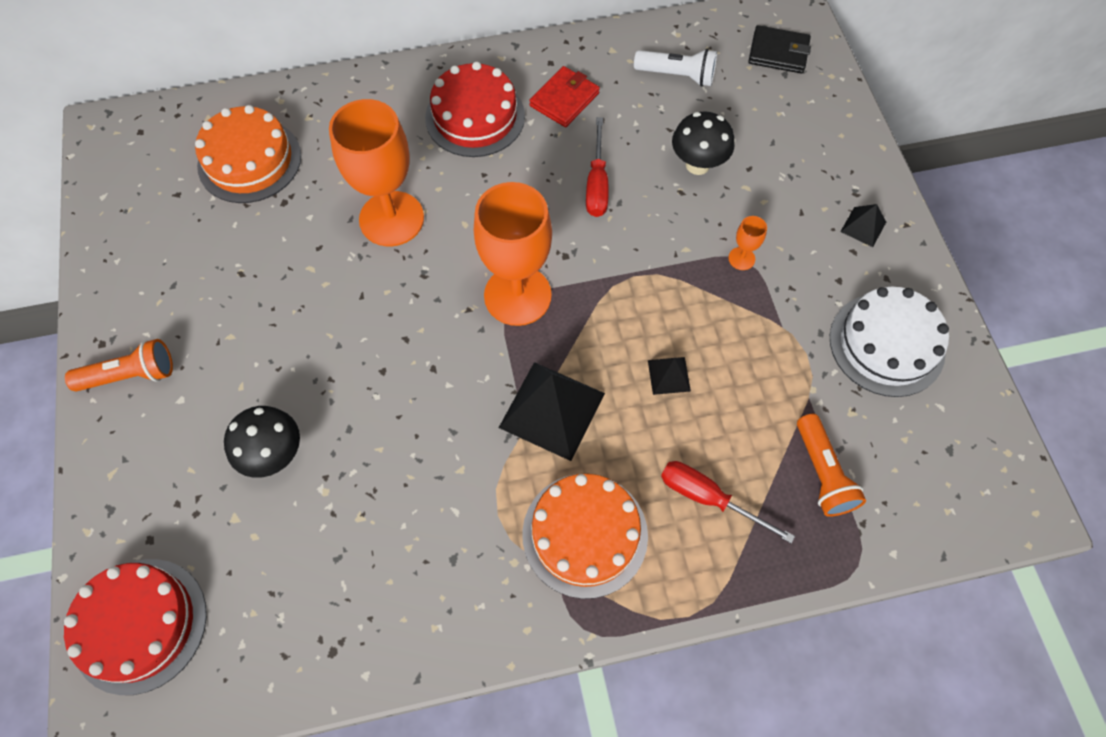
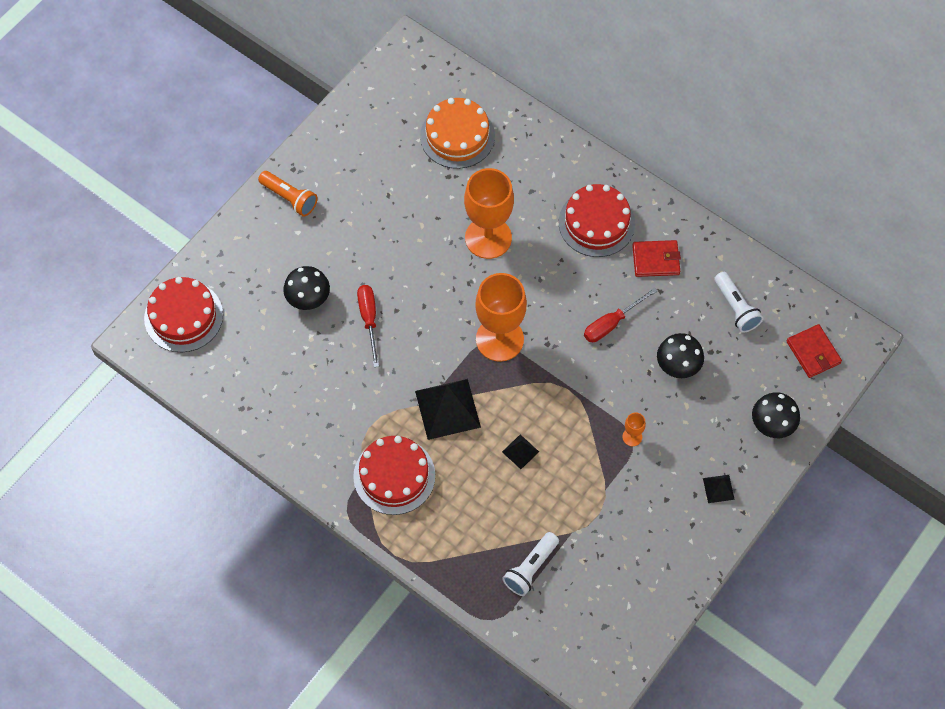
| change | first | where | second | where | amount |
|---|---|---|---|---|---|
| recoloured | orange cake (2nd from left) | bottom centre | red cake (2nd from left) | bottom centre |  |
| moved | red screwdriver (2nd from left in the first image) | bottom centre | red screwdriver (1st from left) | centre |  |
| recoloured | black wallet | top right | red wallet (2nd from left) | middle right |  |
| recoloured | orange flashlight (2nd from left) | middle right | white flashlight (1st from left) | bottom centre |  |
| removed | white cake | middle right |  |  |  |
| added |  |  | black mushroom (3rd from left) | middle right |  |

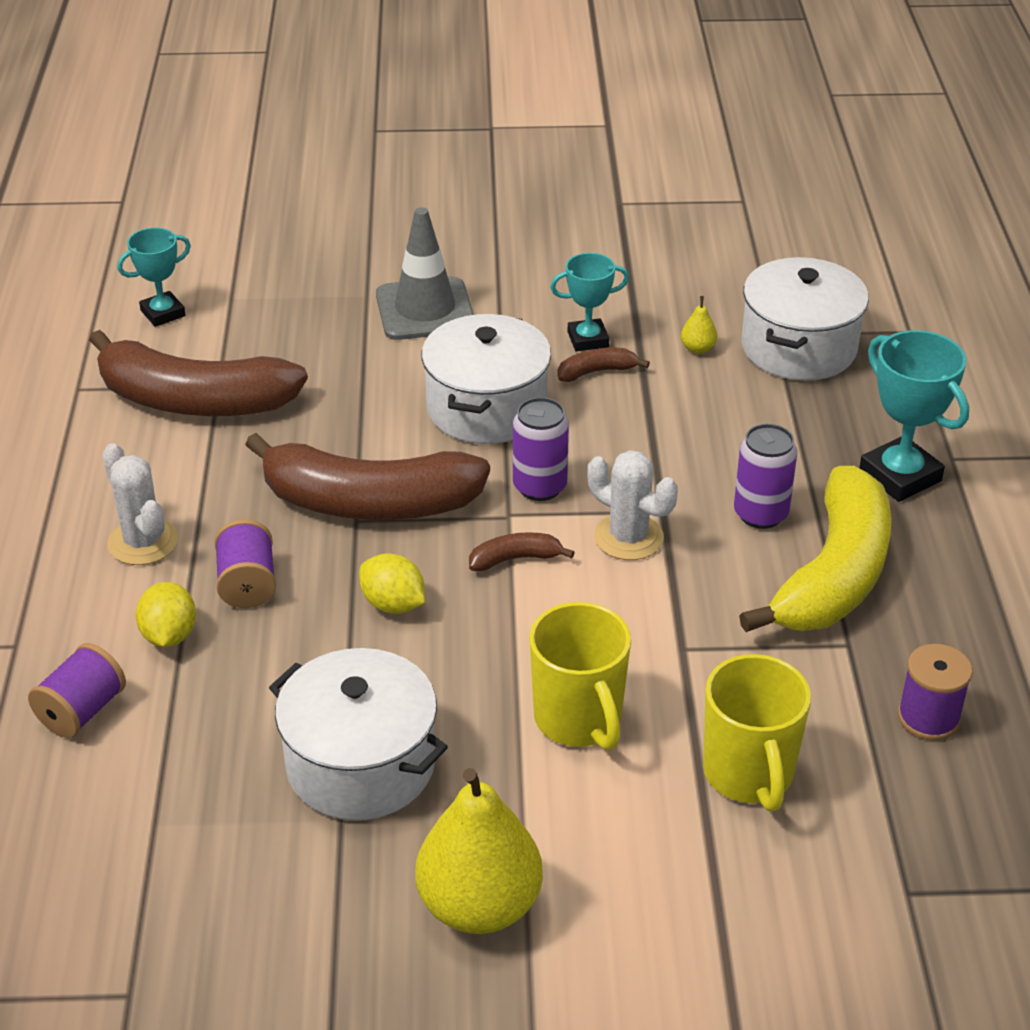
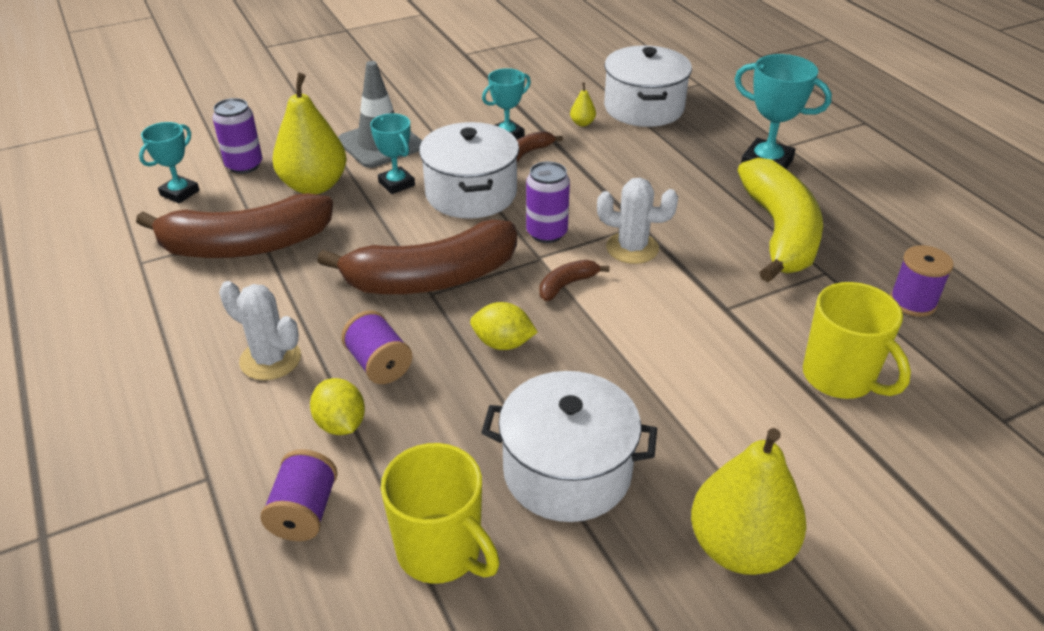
| change | first | where | second | where | amount |
|---|---|---|---|---|---|
| moved | yellow mug (1st from left) | centre |  | bottom centre |  |
| moved | purple can (2nd from left in the first image) | middle right | purple can (1st from left) | top left |  |
| added |  |  | yellow pear (1st from left) | top left |  |
| added |  |  | turquoise trophy (2nd from left) | top centre |  |

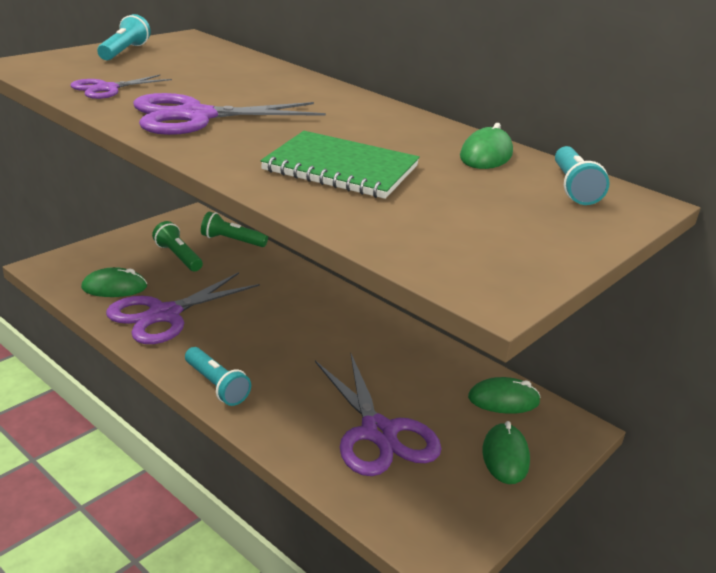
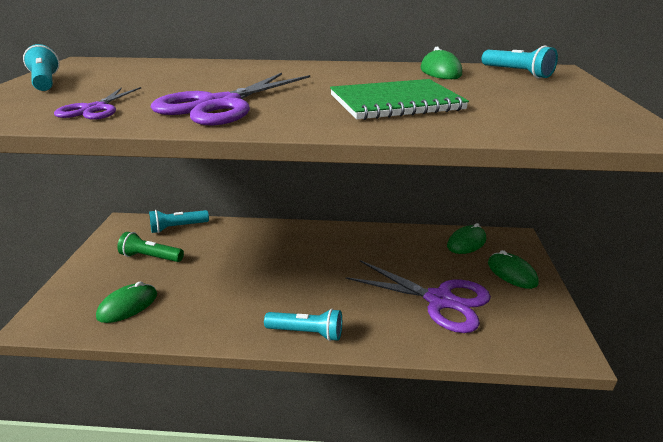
| change | first | where | second | where | amount |
|---|---|---|---|---|---|
| removed | purple scissors (2nd from left) | middle left |  |  |  |
| recoloured | green flashlight (2nd from left) | middle left | turquoise flashlight (2nd from left) | middle left |  |

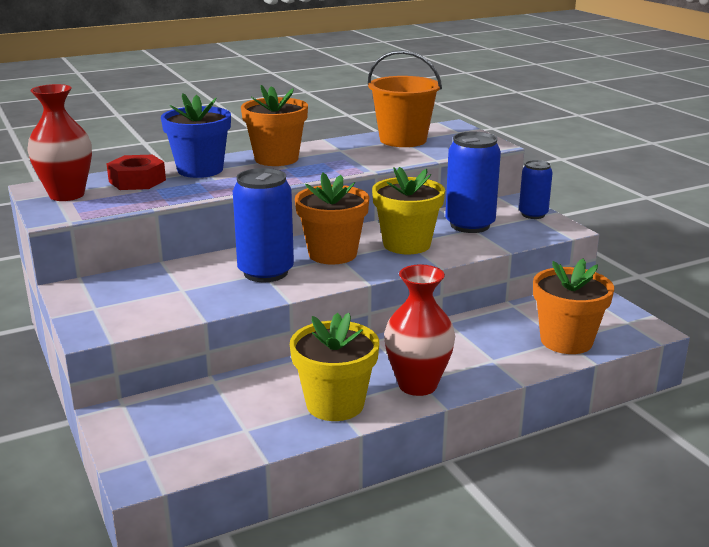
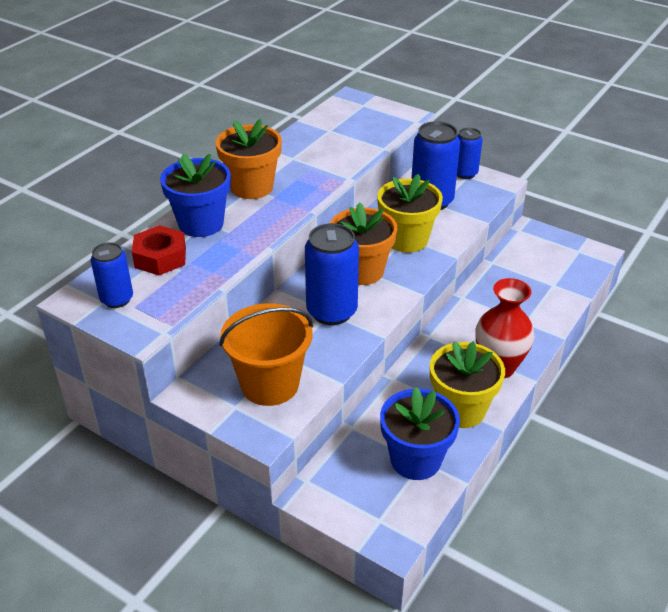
| change | first | where | second | where | amount |
|---|---|---|---|---|---|
| replaced | red vase (1st from left) | top left | blue can (1st from left) | middle left |  |
| moved | orange bucket | top centre |  | centre |  |
| removed | orange flower pot (3rd from left) | middle right |  |  |  |
| added |  |  | blue flower pot (2nd from left) | bottom centre |  |

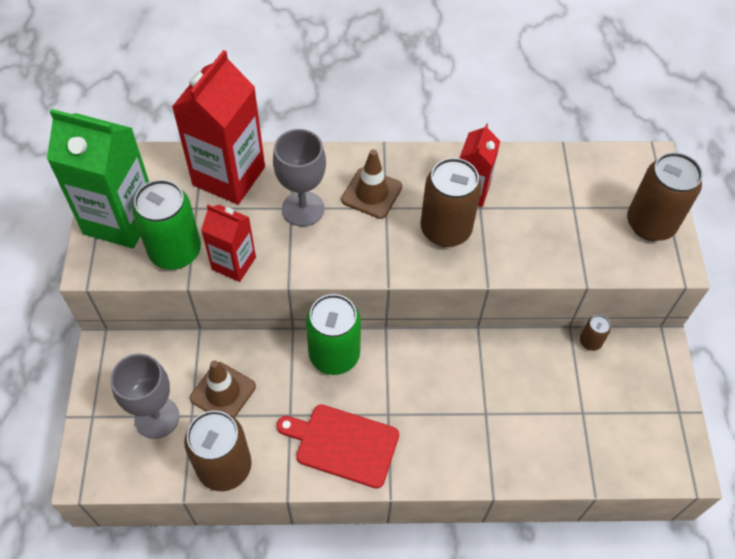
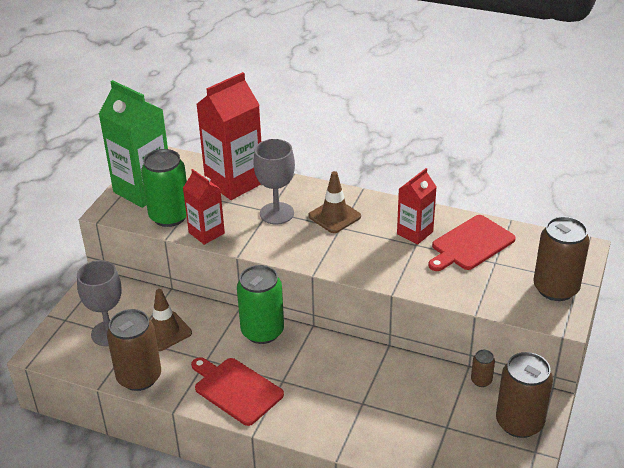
| change | first | where | second | where | amount |
|---|---|---|---|---|---|
| moved | brown can (2nd from left in the first image) | centre | brown can (3rd from left) | bottom right |  |
| added |  |  | red cutting board (2nd from left) | middle right |  |

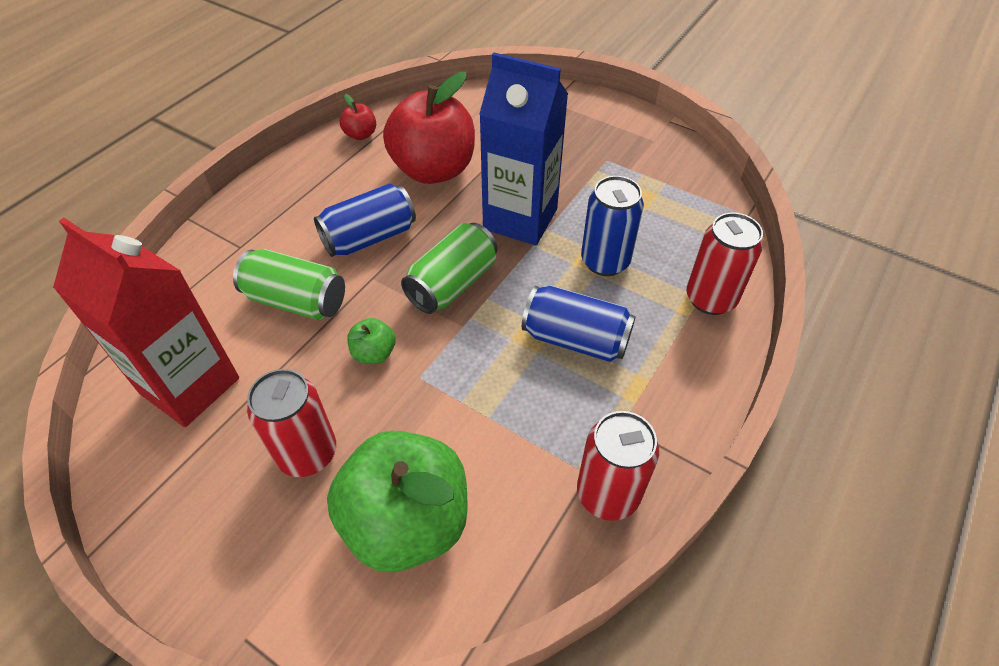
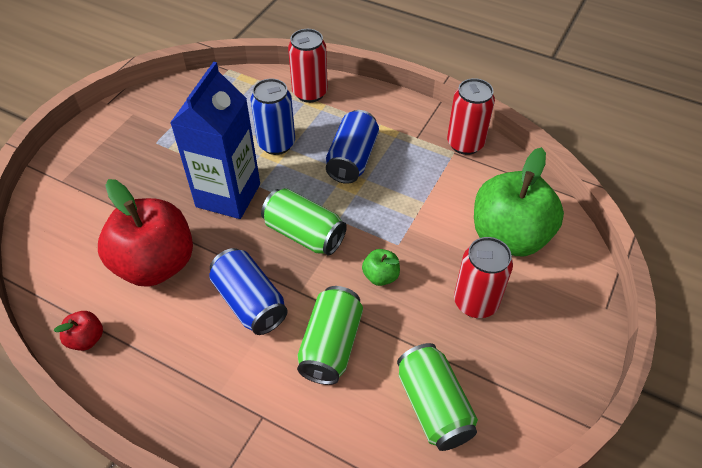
| change | first | where | second | where | amount |
|---|---|---|---|---|---|
| replaced | red carton | middle left | green can (3rd from left) | bottom centre |  |

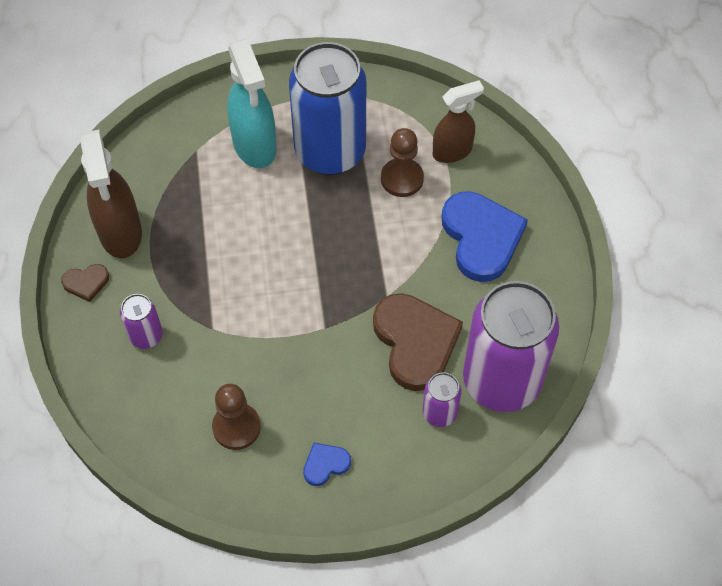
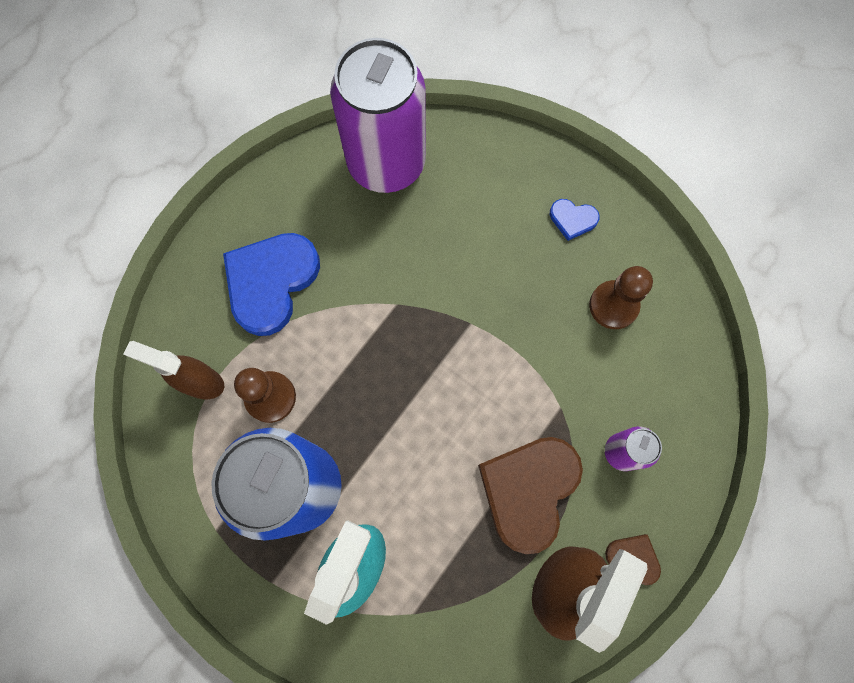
| change | first | where | second | where | amount |
|---|---|---|---|---|---|
| moved | brown heart (2nd from left in the first image) | centre | brown heart (1st from left) | bottom centre |  |
| removed | purple can (2nd from left) | bottom centre |  |  |  |

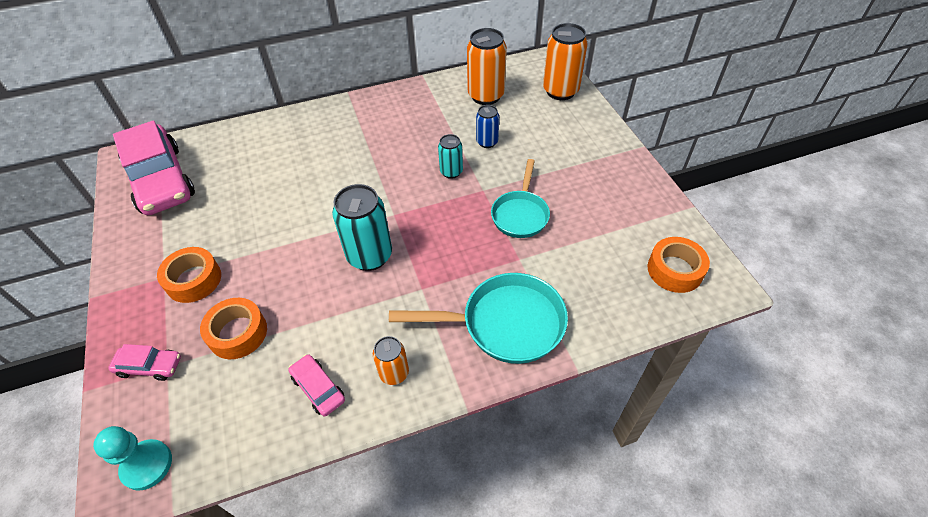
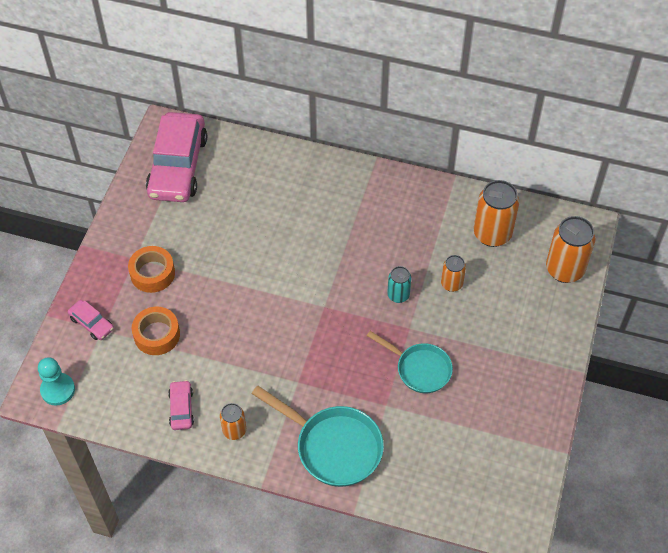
| change | first | where | second | where | amount |
|---|---|---|---|---|---|
| removed | turquoise can (1st from left) | centre |  |  |  |
| recoloured | blue can | top centre | orange can (2nd from left) | middle right |  |
| turned | turquoise pan (2nd from left) | centre |  | centre | 105 degrees counterclockwise |
| removed | orange tape (3rd from left) | middle right |  |  |  |

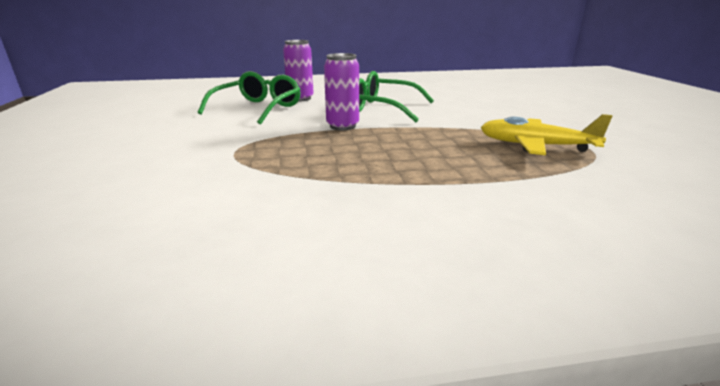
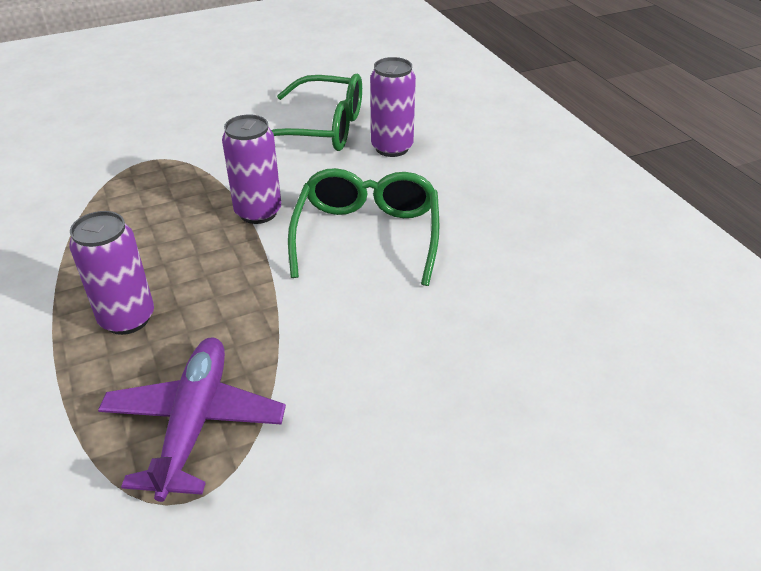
| change | first | where | second | where | amount |
|---|---|---|---|---|---|
| recoloured | yellow plane | middle right | purple plane | bottom left |  |
| added |  |  | purple can (1st from left) | middle left |  |

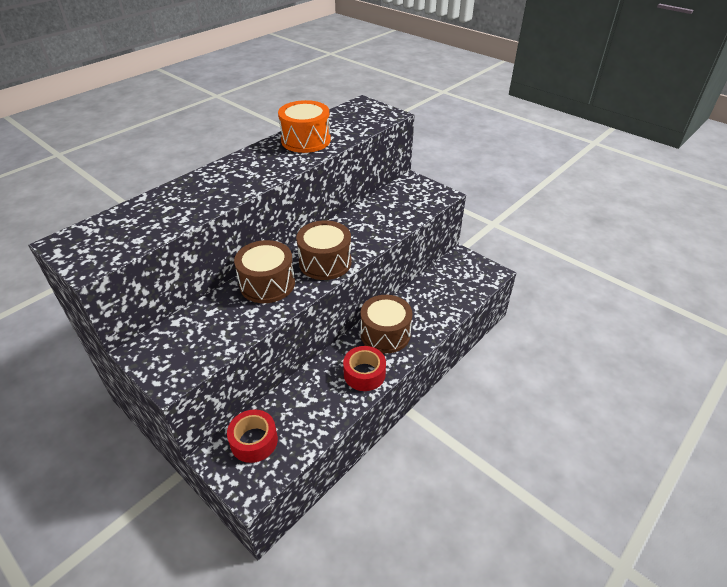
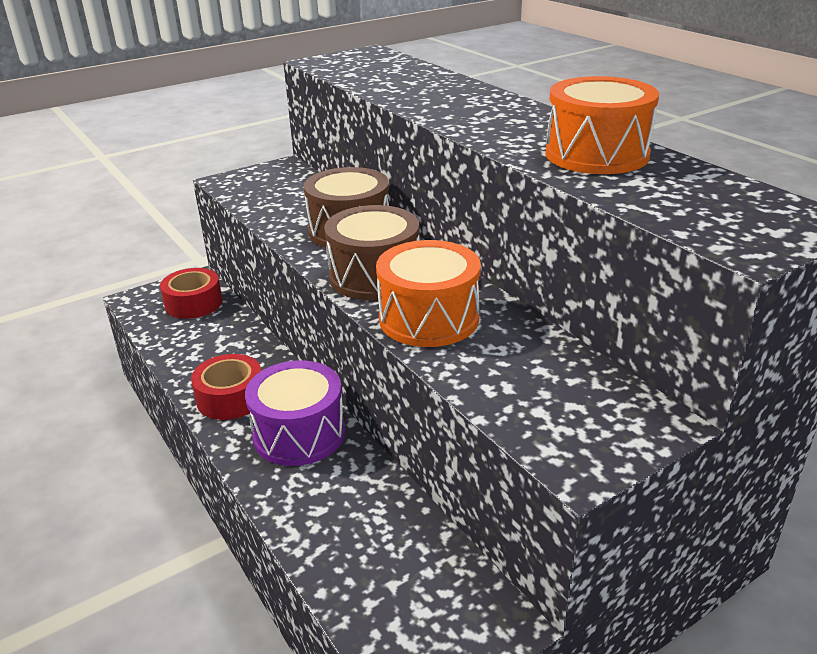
| change | first | where | second | where | amount |
|---|---|---|---|---|---|
| recoloured | brown drum (3rd from left) | centre | purple drum | centre |  |
| added |  |  | orange drum (1st from left) | centre |  |

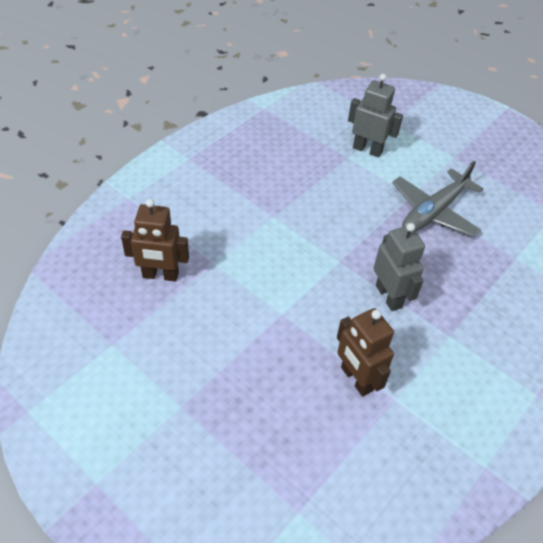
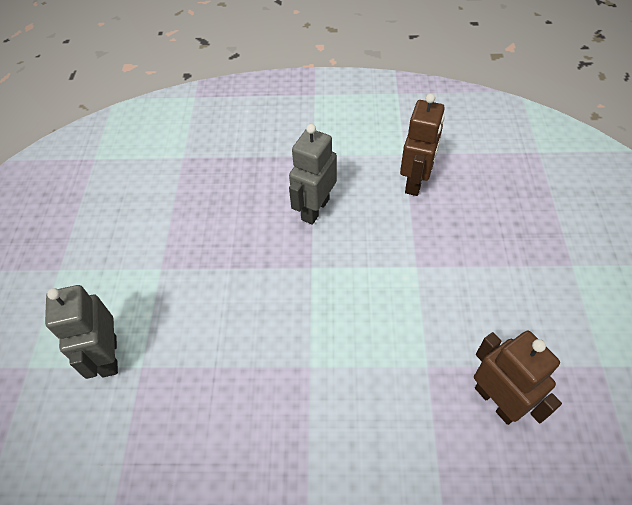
| change | first | where | second | where | amount |
|---|---|---|---|---|---|
| removed | grey plane | middle right |  |  |  |

